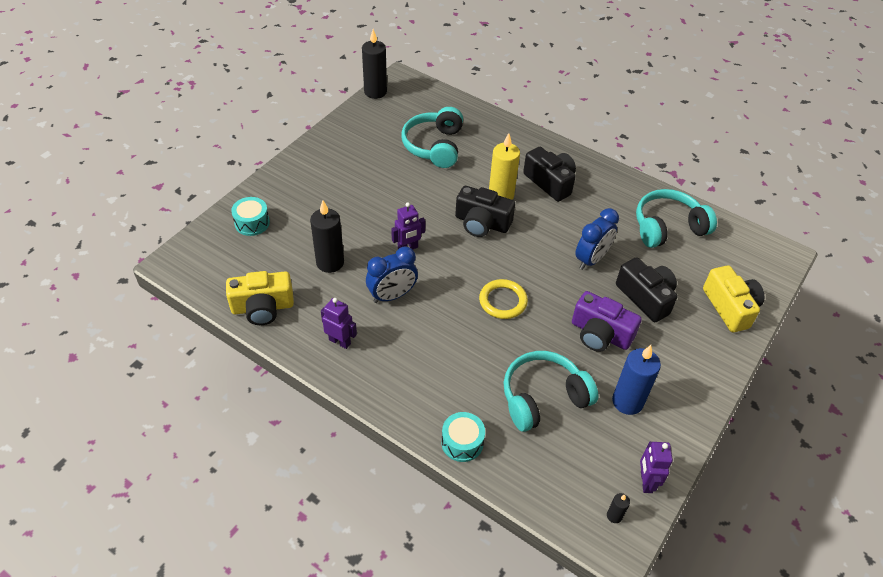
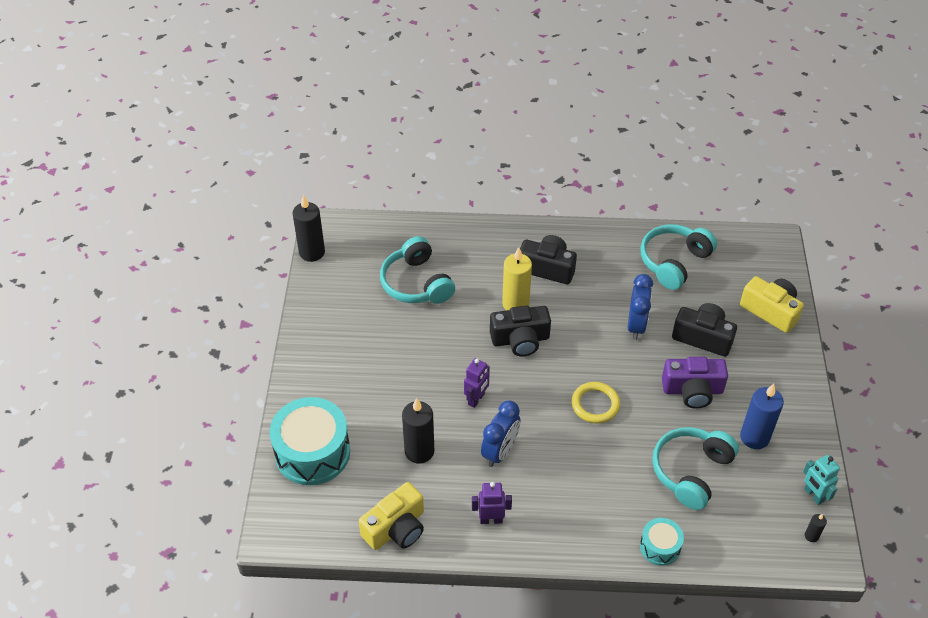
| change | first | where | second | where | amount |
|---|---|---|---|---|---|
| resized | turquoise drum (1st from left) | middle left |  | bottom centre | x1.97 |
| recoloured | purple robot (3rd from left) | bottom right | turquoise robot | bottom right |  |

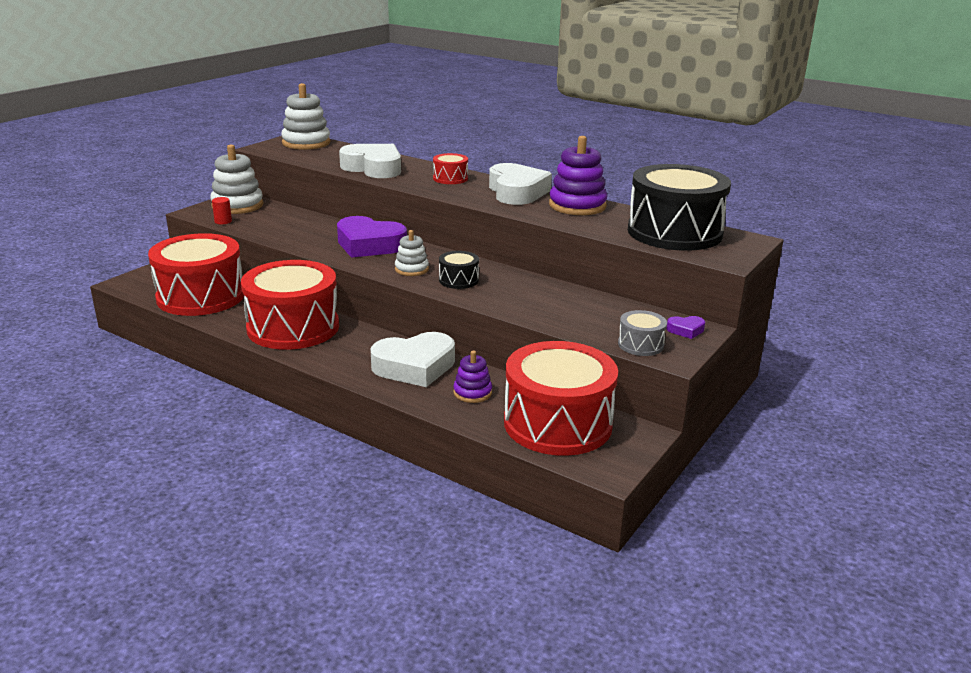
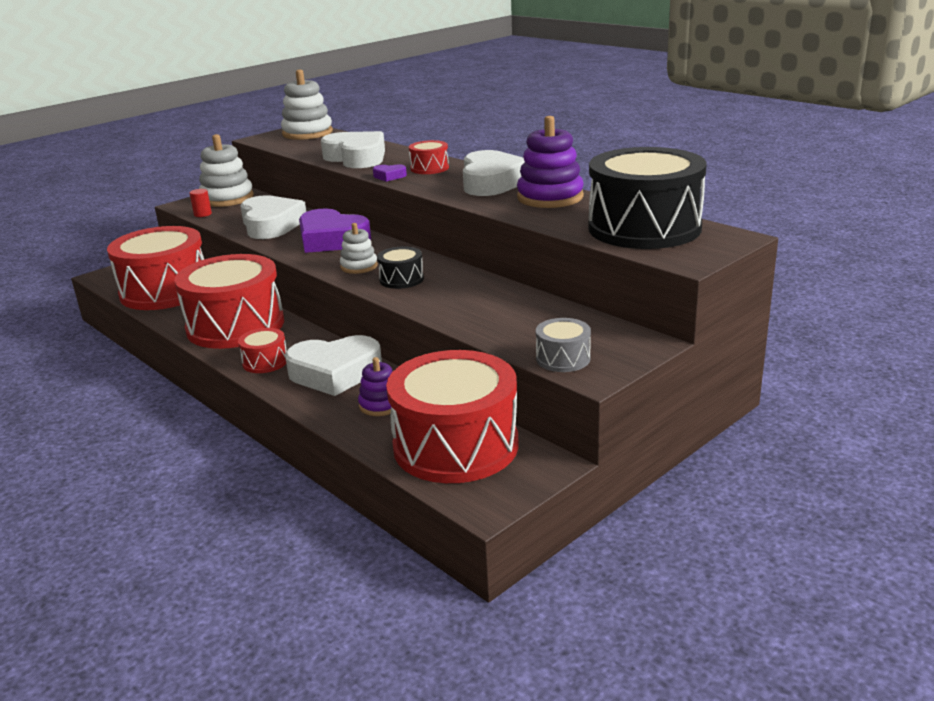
| change | first | where | second | where | amount |
|---|---|---|---|---|---|
| moved | purple heart (2nd from left) | middle right |  | top centre |  |
| added |  |  | red drum (3rd from left) | middle left |  |
| added |  |  | white heart (1st from left) | top left |  |

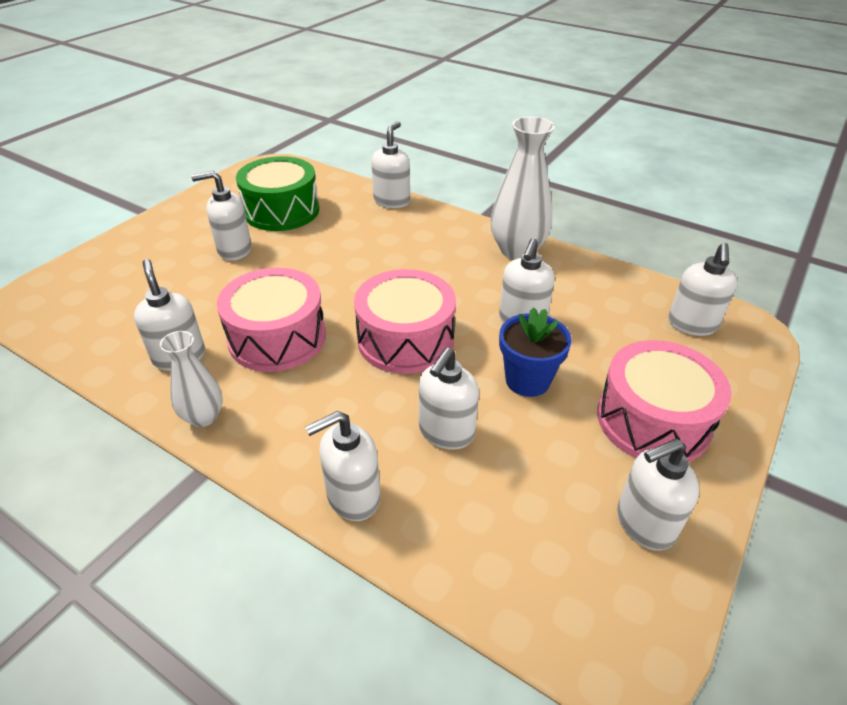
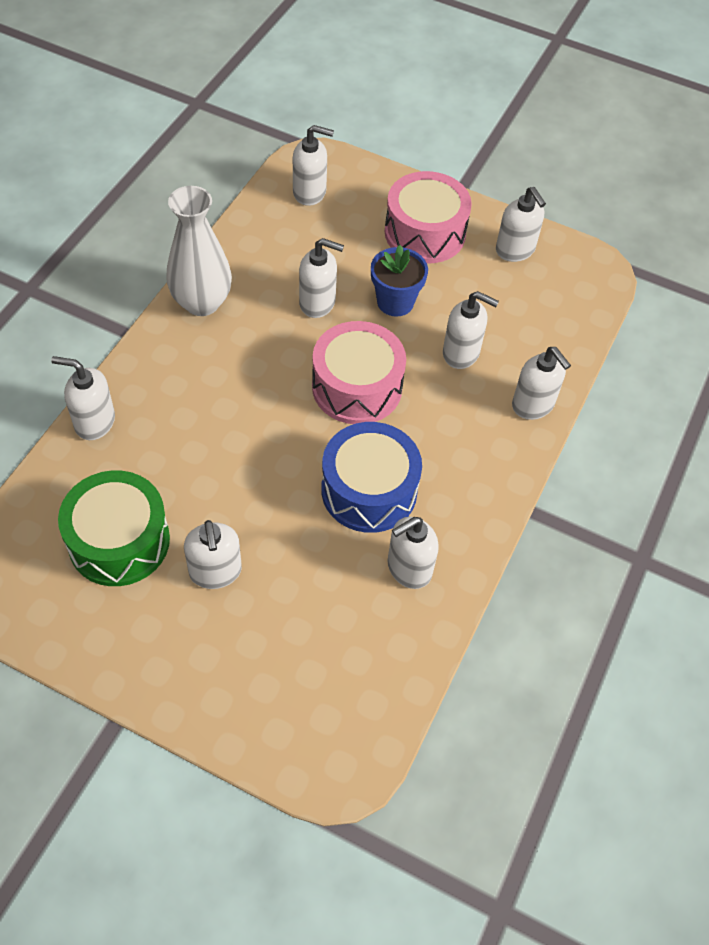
| change | first | where | second | where | amount |
|---|---|---|---|---|---|
| removed | white vase (1st from left) | middle left |  |  |  |
| recoloured | pink drum (1st from left) | middle left | blue drum | centre |  |

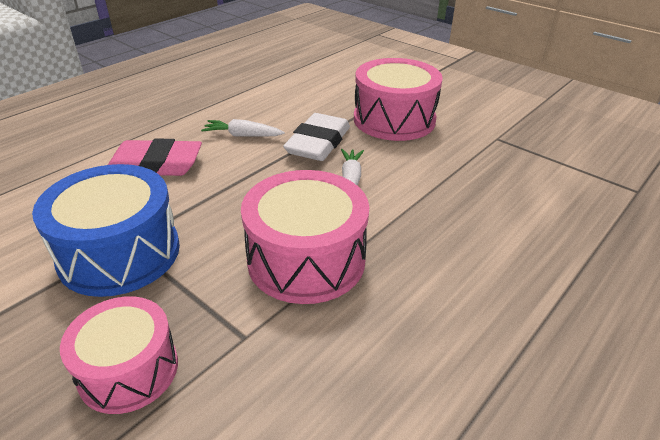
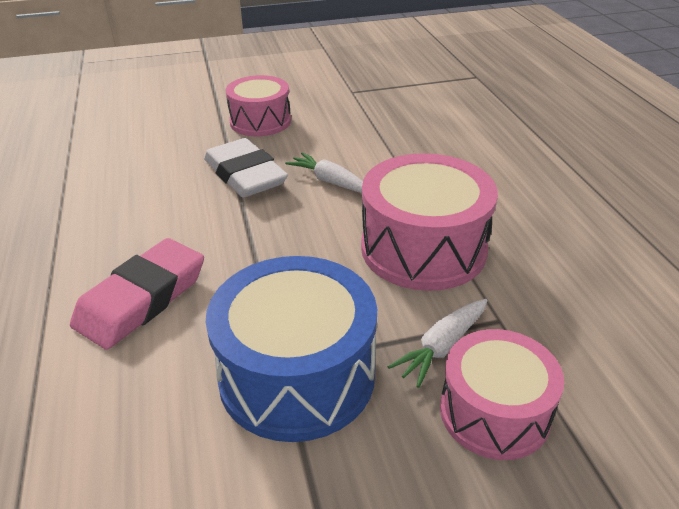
| change | first | where | second | where | amount |
|---|---|---|---|---|---|
| moved | white carrot (1st from left in the first image) | top centre | white carrot (2nd from left) | bottom centre |  |
| resized | pink drum (3rd from left in the first image) | top centre | pink drum (1st from left) | top centre | x0.66 |

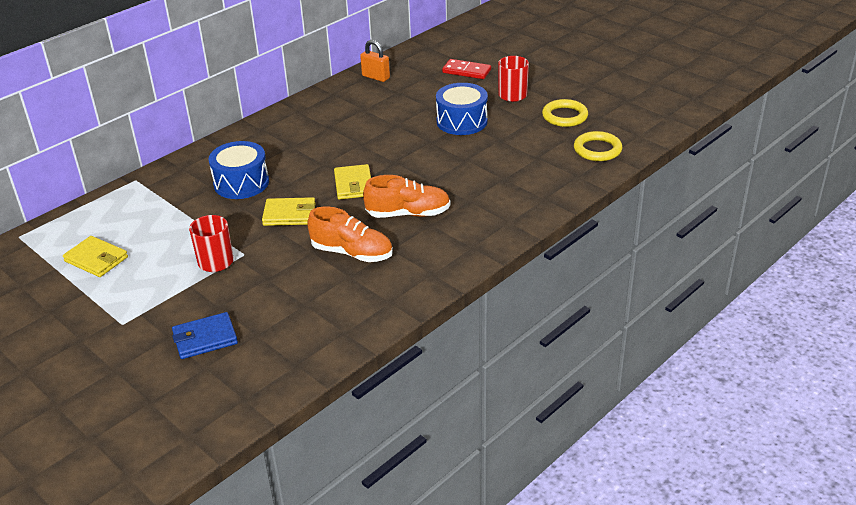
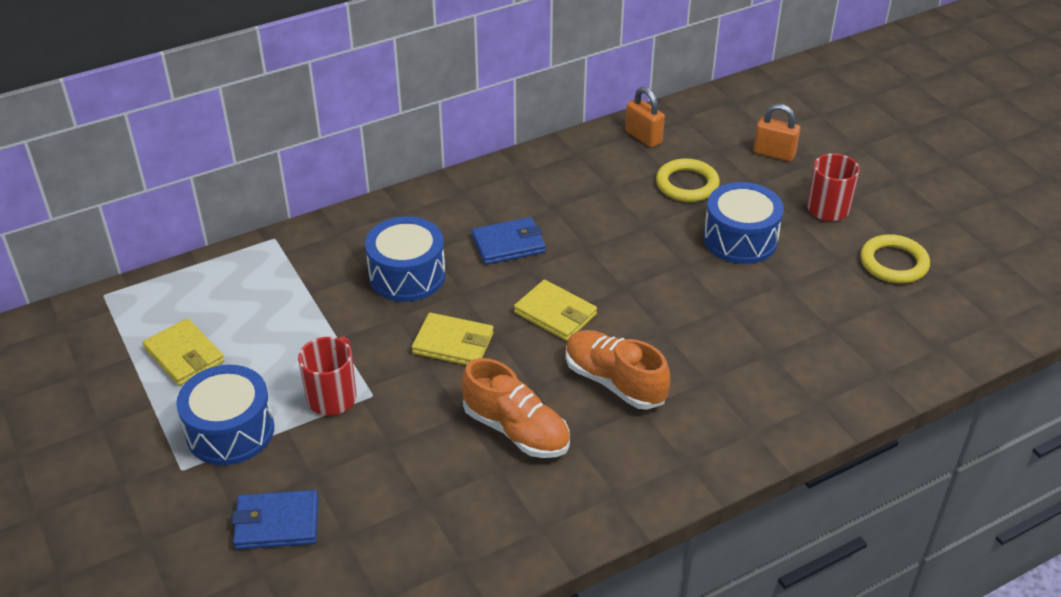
| change | first | where | second | where | amount |
|---|---|---|---|---|---|
| turned | yellow wallet (3rd from left) | centre |  | centre | 60 degrees counterclockwise |
| turned | orange shoe (2nd from left) | centre |  | centre | 150 degrees counterclockwise |
| replaced | red domino | top centre | orange padlock (2nd from left) | top right |  |
| moved | yellow ring (2nd from left in the first image) | top right | yellow ring (1st from left) | top centre |  |
| added |  |  | blue drum (1st from left) | bottom left |  |
| added |  |  | blue wallet (2nd from left) | centre |  |

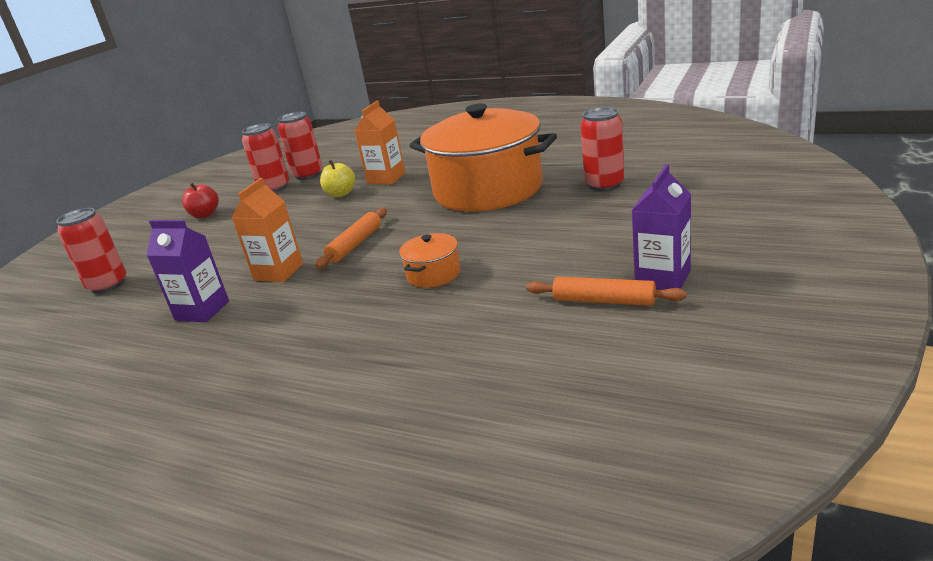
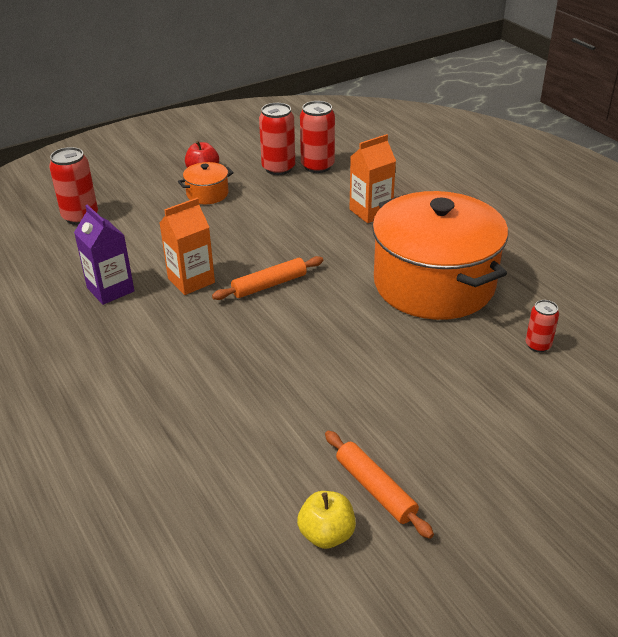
| change | first | where | second | where | amount |
|---|---|---|---|---|---|
| moved | yellow apple | top centre |  | bottom centre |  |
| moved | orange pot (1st from left) | centre |  | top centre |  |
| resized | red can (4th from left) | top centre |  | middle right | x0.58 |
| removed | purple carton (2nd from left) | middle right |  |  |  |

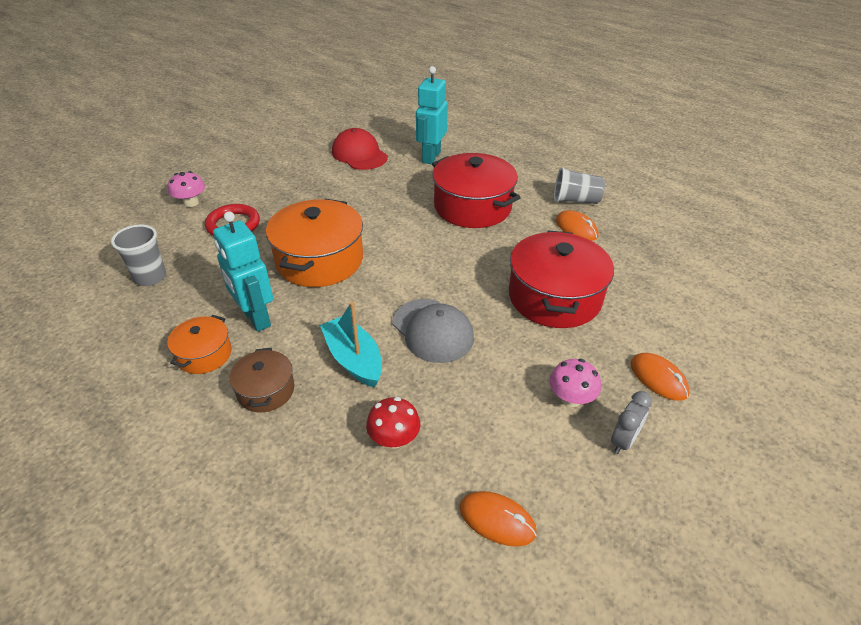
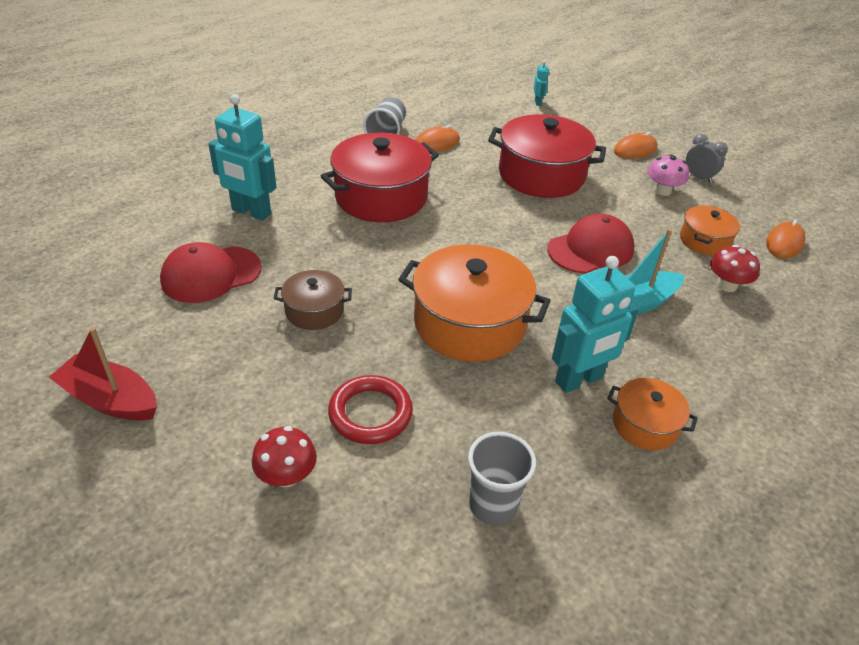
| change | first | where | second | where | amount |
|---|---|---|---|---|---|
| recoloured | pink mushroom (1st from left) | top left | red mushroom (1st from left) | bottom left |  |
| moved | brown pot | middle left |  | centre |  |
| recoloured | grey cap | centre | red cap (2nd from left) | middle right |  |
| added |  |  | red boat | middle left |  |
| added |  |  | turquoise robot (2nd from left) | top centre |  |
| added |  |  | orange pot (3rd from left) | middle right |  |

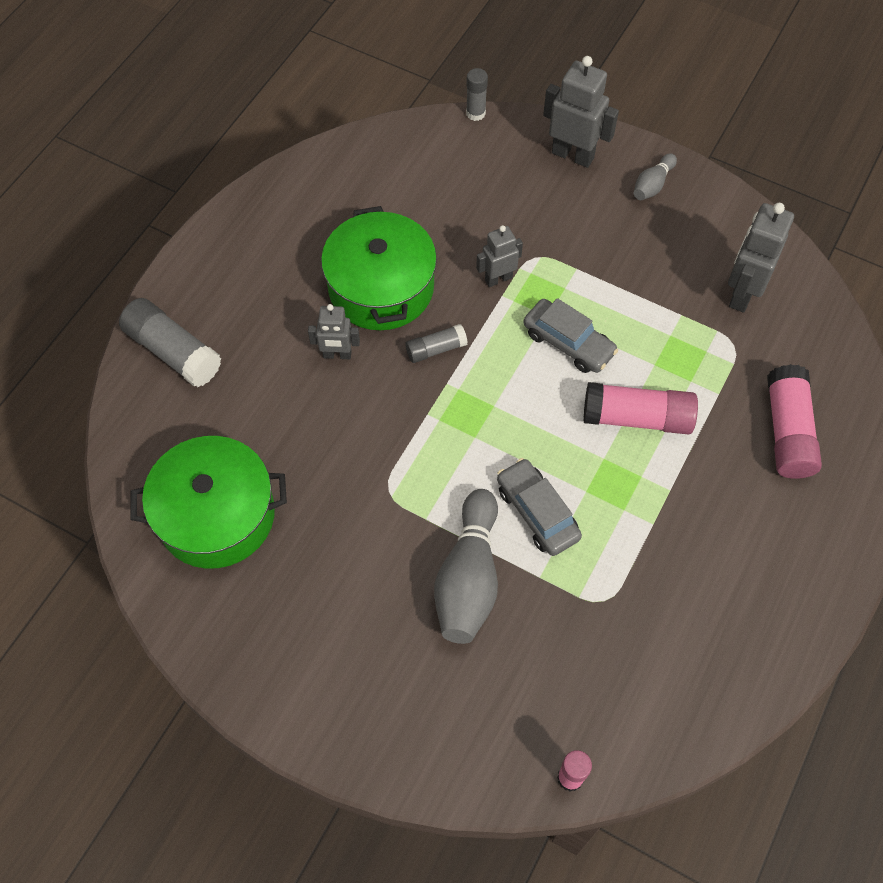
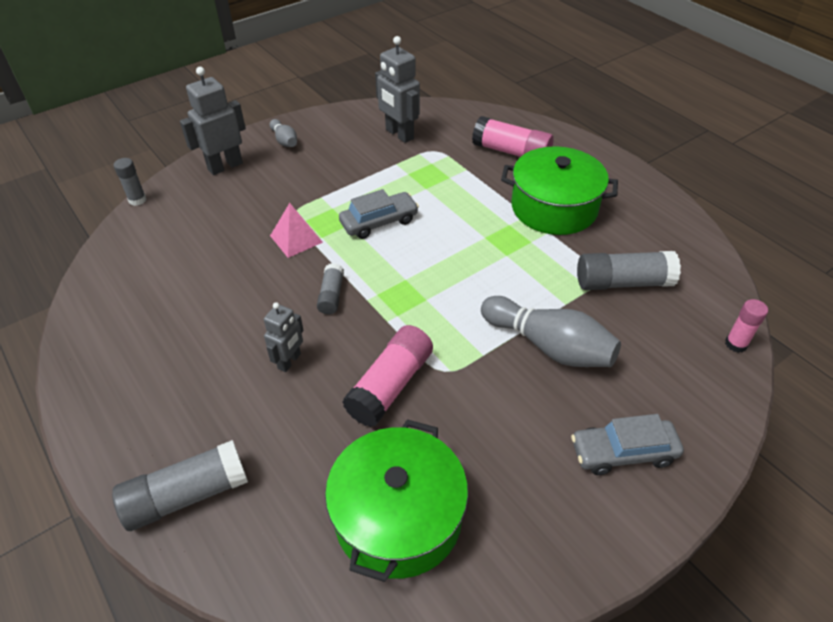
| change | first | where | second | where | amount |
|---|---|---|---|---|---|
| moved | green pot (2nd from left) | top centre |  | top right |  |
| replaced | grey robot (2nd from left) | top centre | pink pyramid | centre |  |
| moved | grey car (1st from left in the first image) | centre | grey car (2nd from left) | bottom right |  |
| moved | pink glue stick (2nd from left in the first image) | middle right | pink glue stick (1st from left) | centre |  |
| added |  |  | grey glue stick (4th from left) | middle right |  |

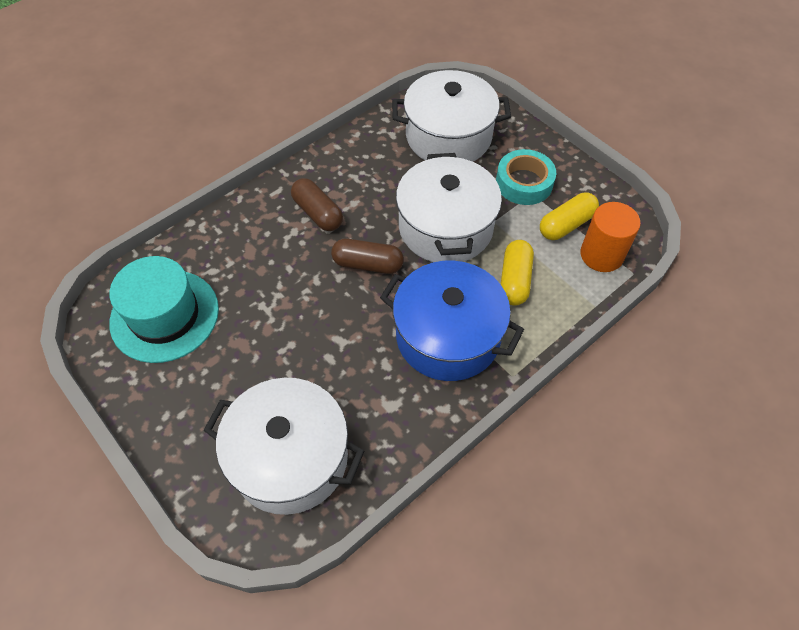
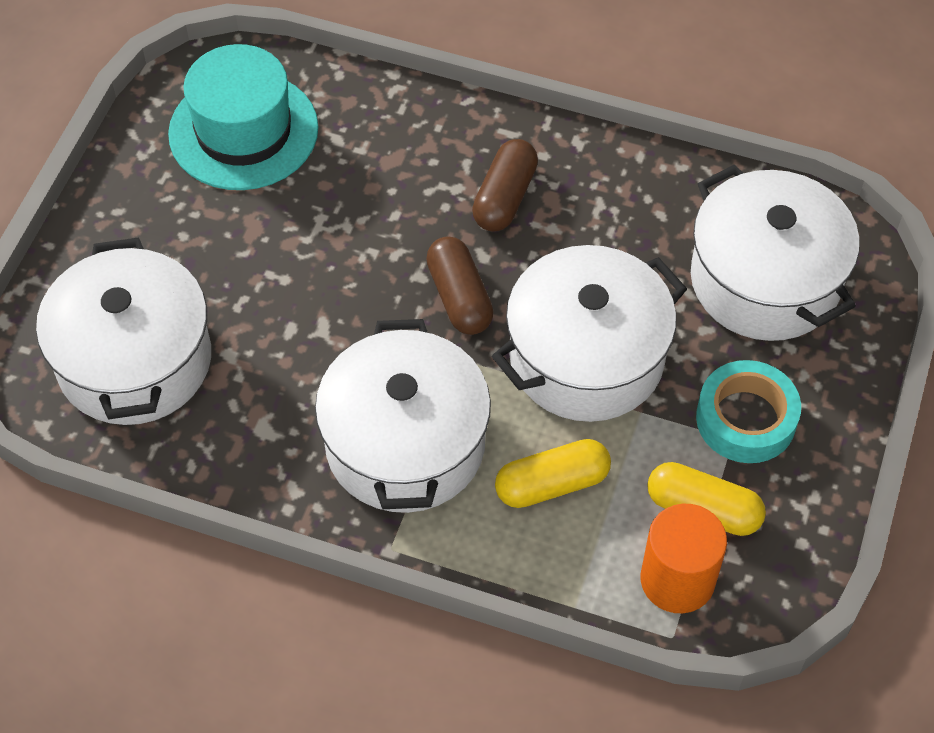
| change | first | where | second | where | amount |
|---|---|---|---|---|---|
| recoloured | blue pot | centre | white pot (2nd from left) | centre |  |

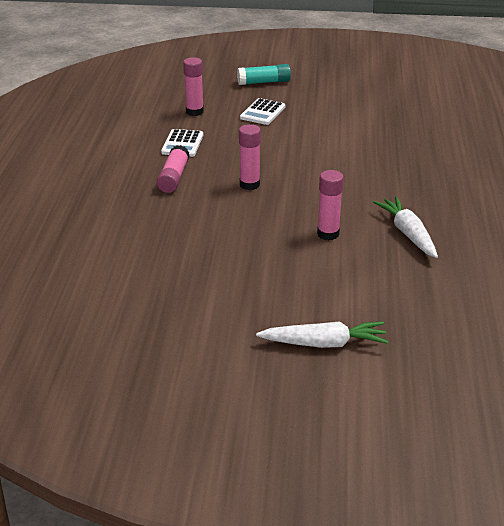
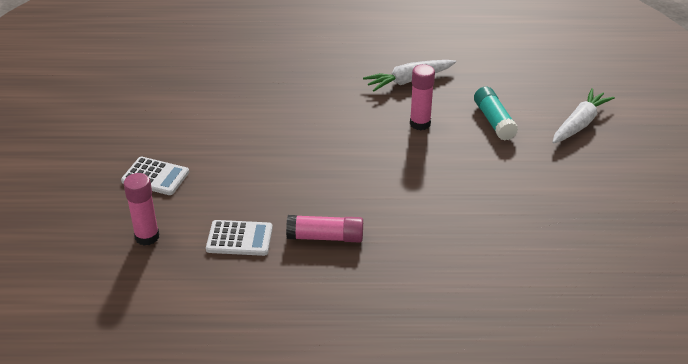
| change | first | where | second | where | amount |
|---|---|---|---|---|---|
| moved | turquoise glue stick | top centre |  | top right |  |
| removed | pink glue stick (3rd from left) | top centre |  |  |  |
| turned | white carrot (1st from left in the first image) | centre | white carrot (2nd from left) | top right | 45 degrees clockwise |

